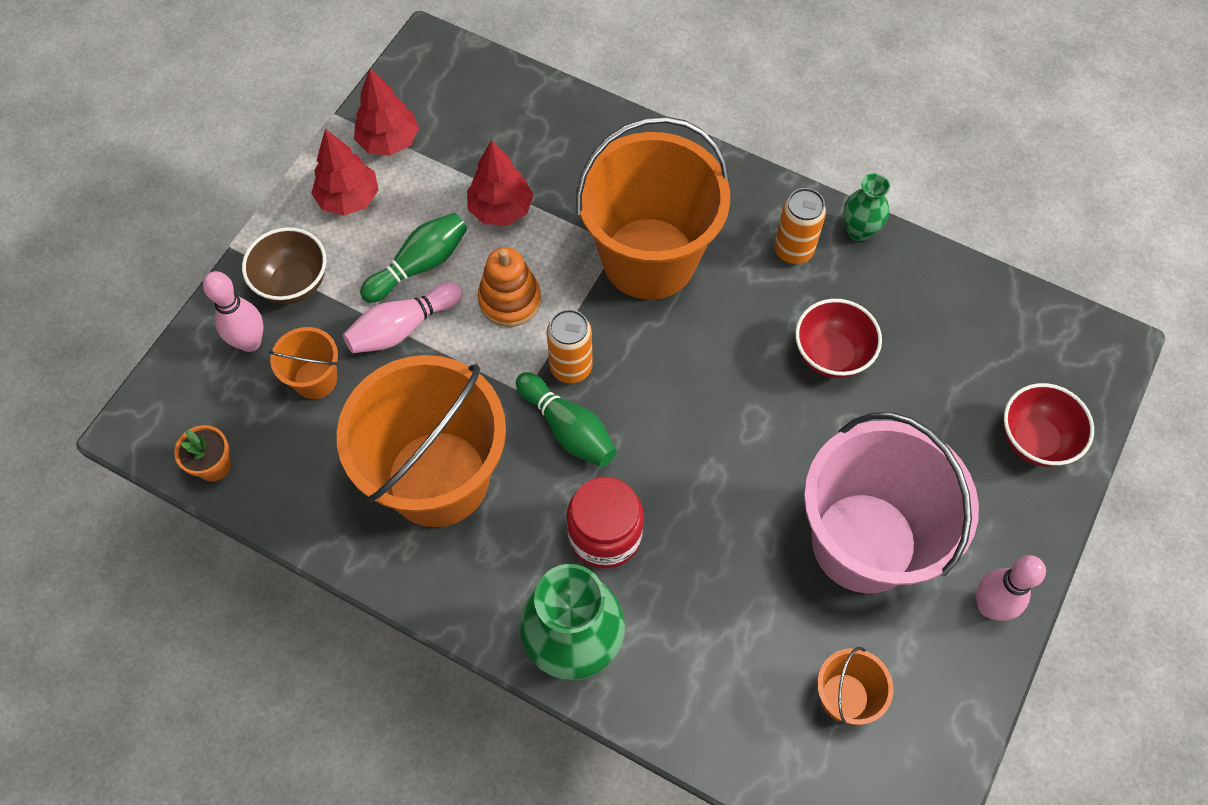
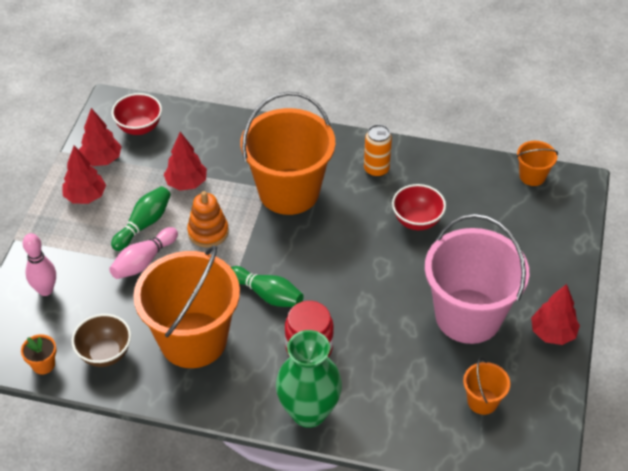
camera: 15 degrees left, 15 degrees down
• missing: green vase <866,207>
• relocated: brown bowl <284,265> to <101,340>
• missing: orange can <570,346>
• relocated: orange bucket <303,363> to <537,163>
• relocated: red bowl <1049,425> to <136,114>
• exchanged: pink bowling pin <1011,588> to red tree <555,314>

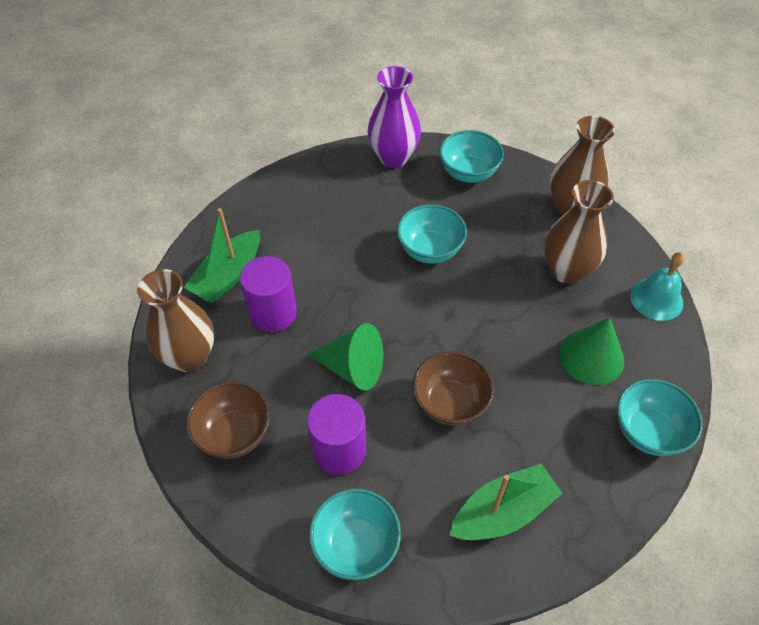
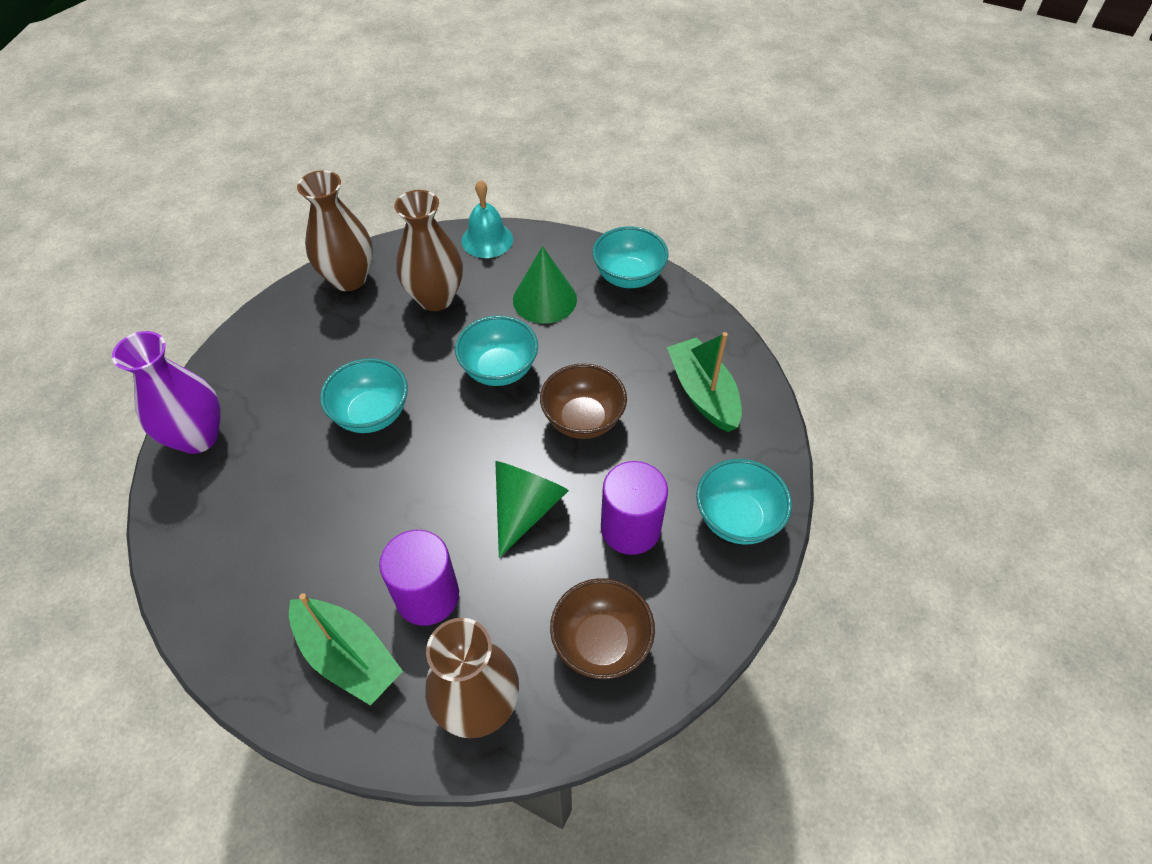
camera: 85 degrees left, 0 degrees up
• relocated: turquoise bowl <471,156> to <496,351>

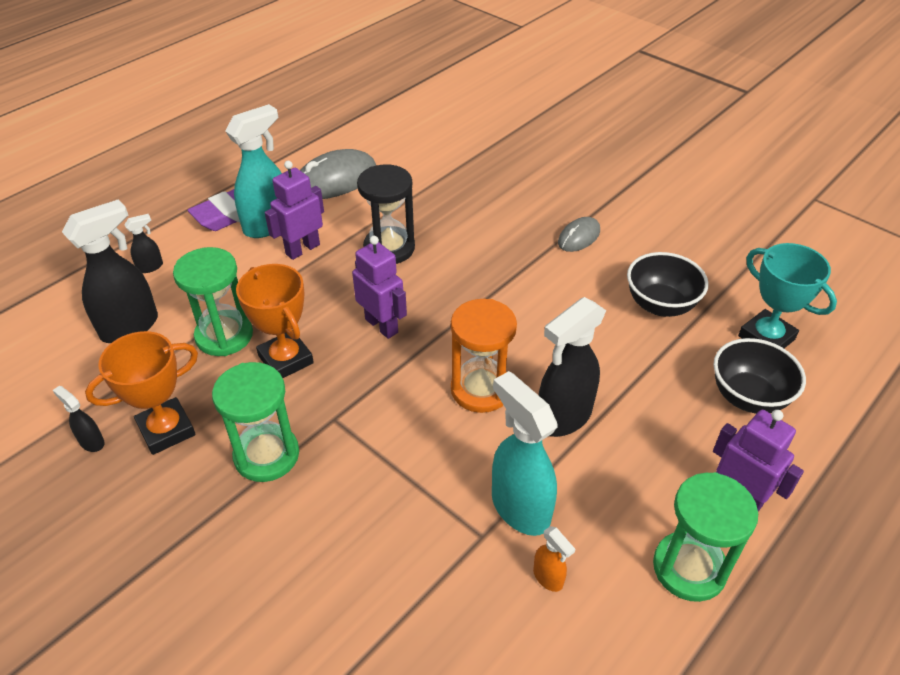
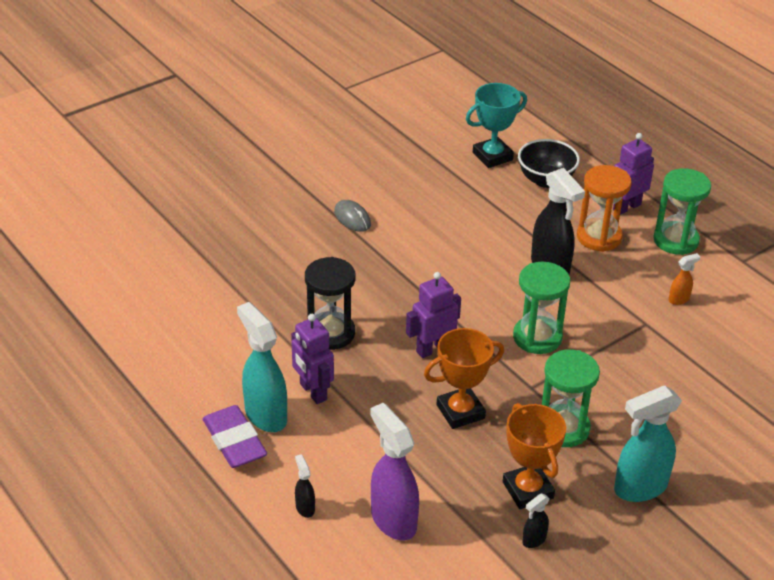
camera: 80 degrees left, 5 degrees down
• missing: grey mouse <338,174>
• colour: black spray bottle <110,271> to purple spray bottle <394,472>
• relocated: green hourglass <213,301> to <541,308>
• missing: black bowl <668,284>
• relocated: orange hourglass <484,356> to <604,208>
• relocated: turquoise spray bottle <524,453> to <648,444>

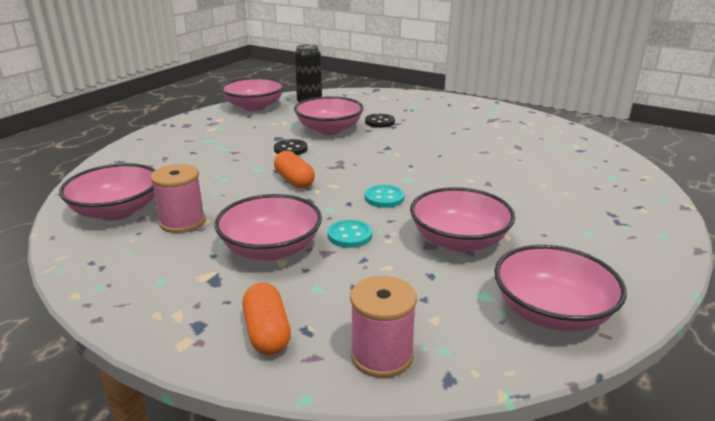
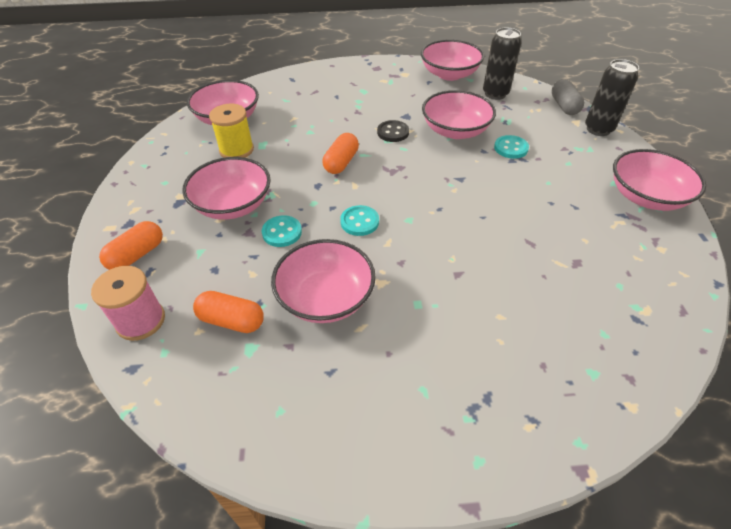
camera: 55 degrees right, 20 degrees up
• colour: black button <380,121> to turquoise button <511,147>
• colour: pink spool <177,198> to yellow spool <231,131>
• relocated: pink bowl <561,288> to <659,180>
• appeared: black can <612,97>
• appeared: grey capsule <567,97>
• appeared: orange capsule <228,312>

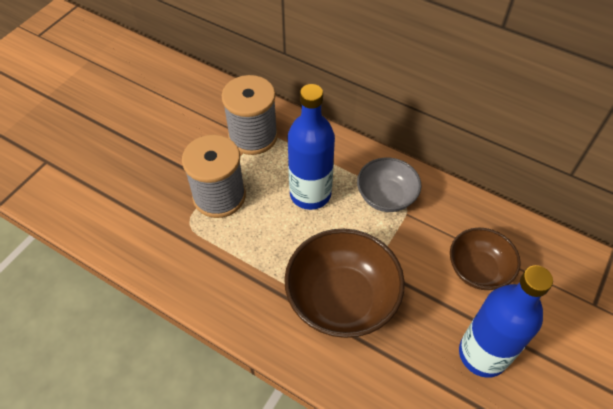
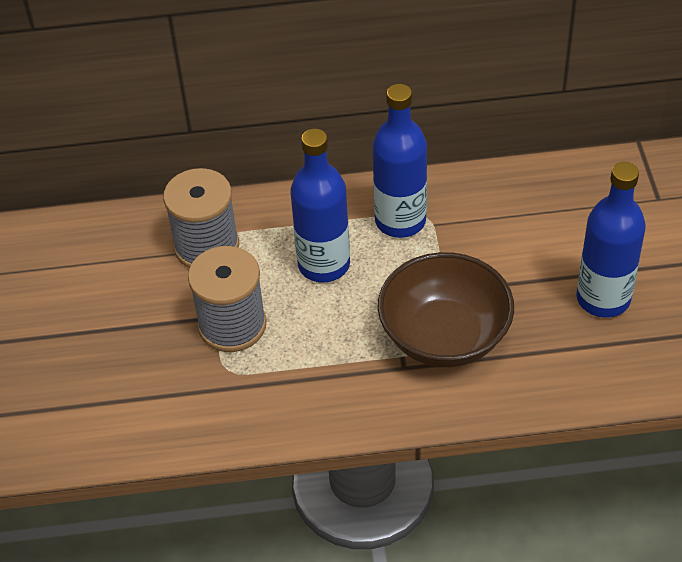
camera: 35 degrees left, 5 degrees down
• exchanged: grey bowl <389,184> to blue bottle <399,161>
• missing: brown bowl <485,259>

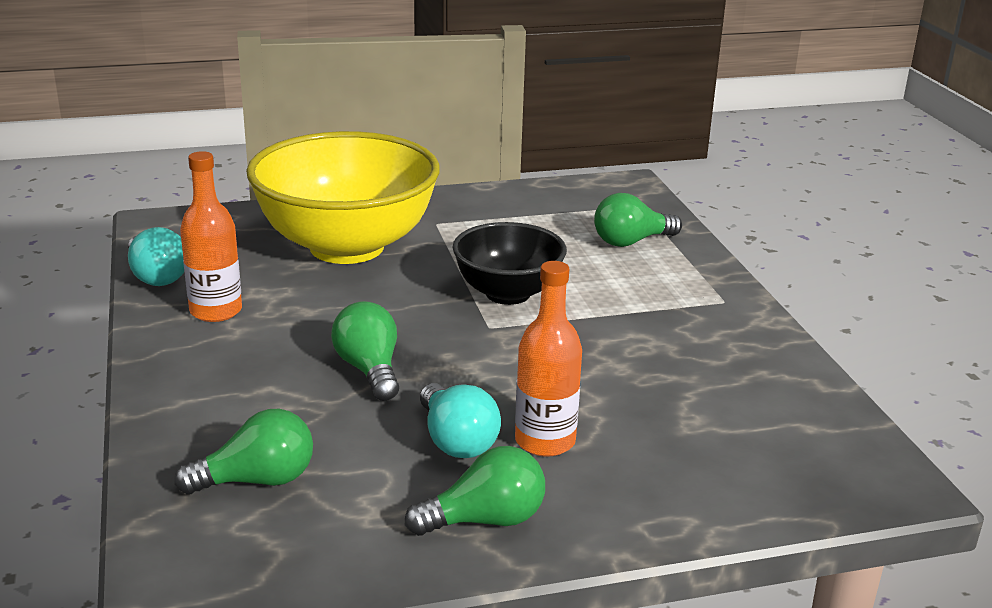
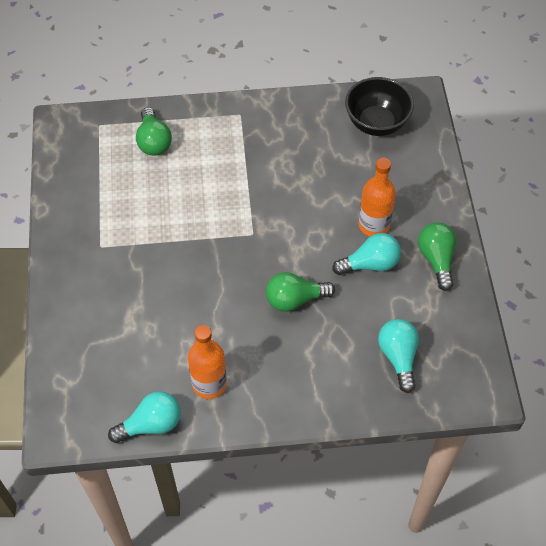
camera: 80 degrees left, 30 degrees up
• missing: yellow bowl <343,197>
• relocated: black bowl <509,263> to <379,106>
• colour: green light bulb <243,451> to turquoise light bulb <398,356>

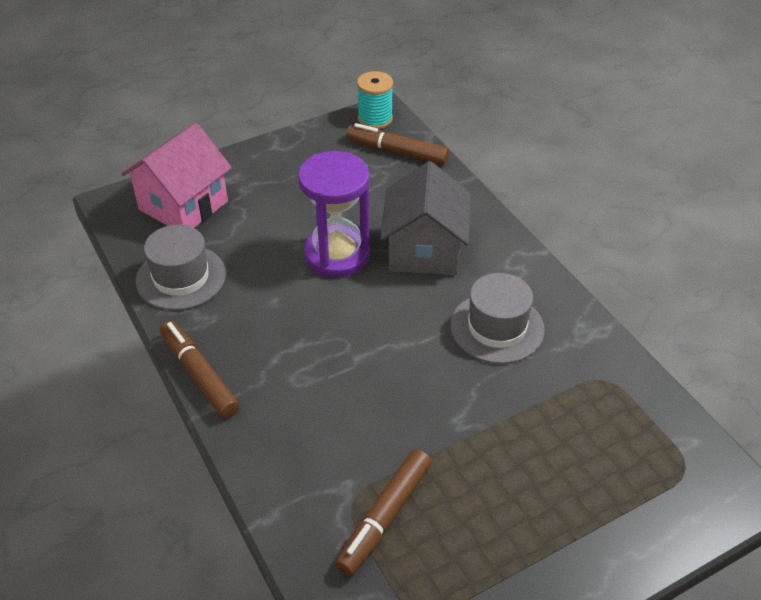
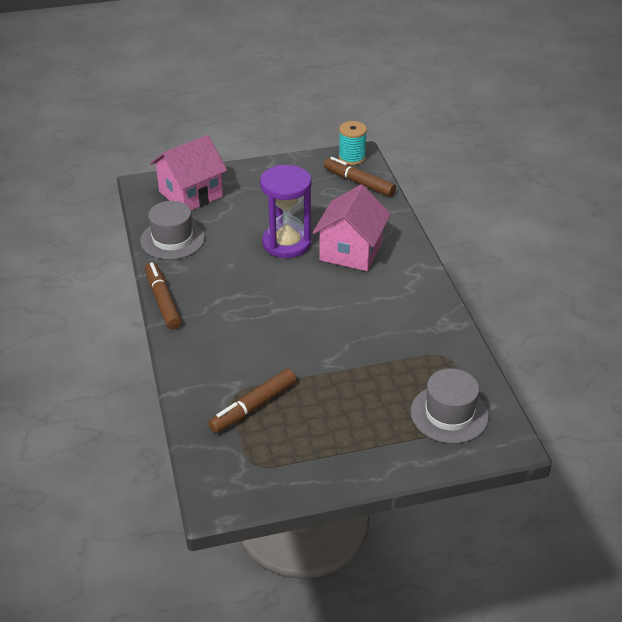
camera: 15 degrees right, 5 degrees down
• colour: grey house <425,218> to pink house <351,227>
• relocated: grey hat <497,318> to <450,406>

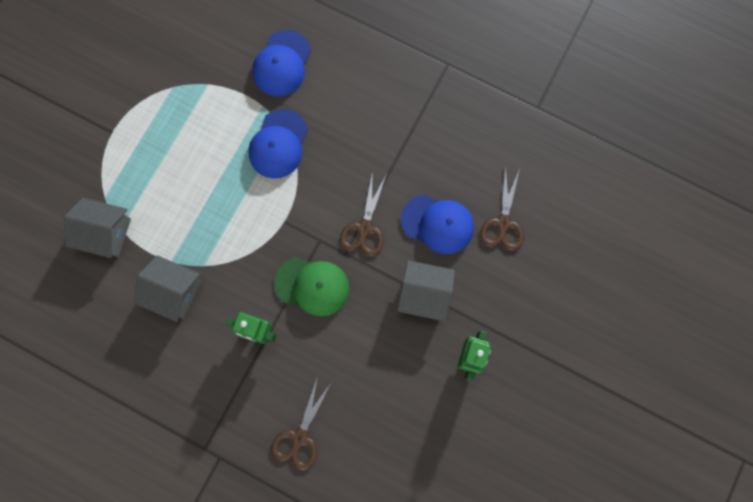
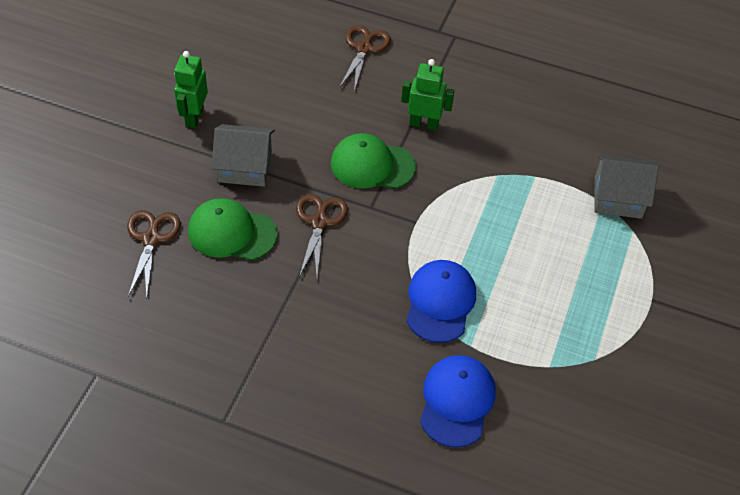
camera: 170 degrees right, 25 degrees down
• colour: blue cap <437,224> to green cap <232,229>
• missing: grey house <167,288>

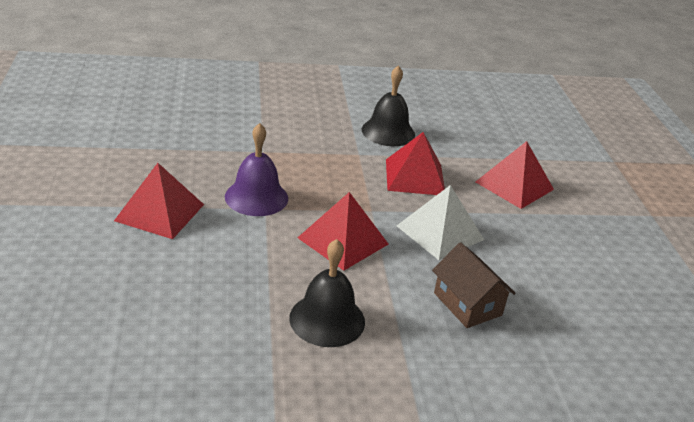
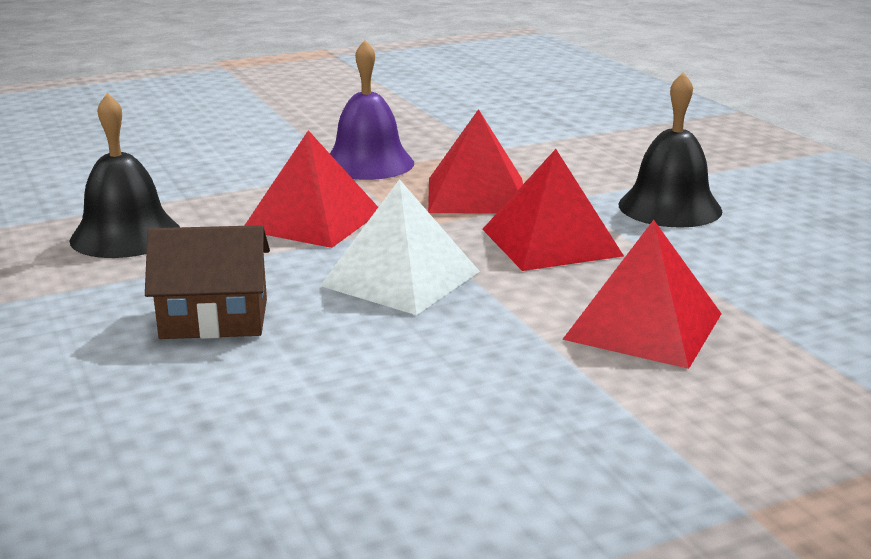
camera: 75 degrees right, 10 degrees down
• relocated: red pyramid <159,201> to <475,161>
• spun: brown house <474,285> = <207,282> 45 degrees clockwise

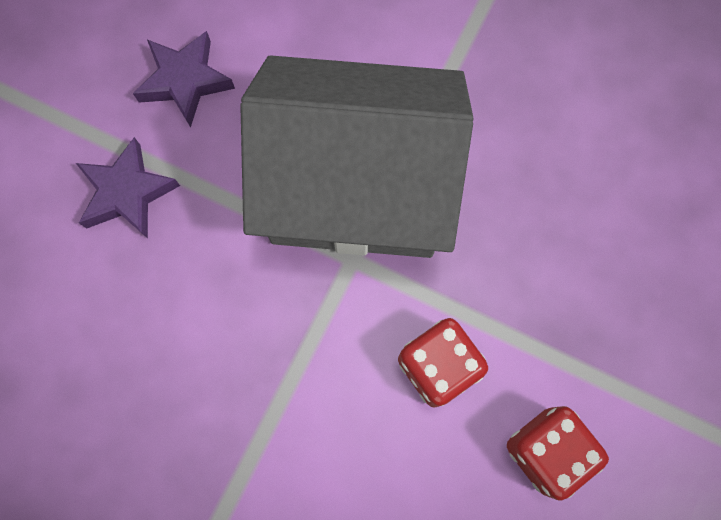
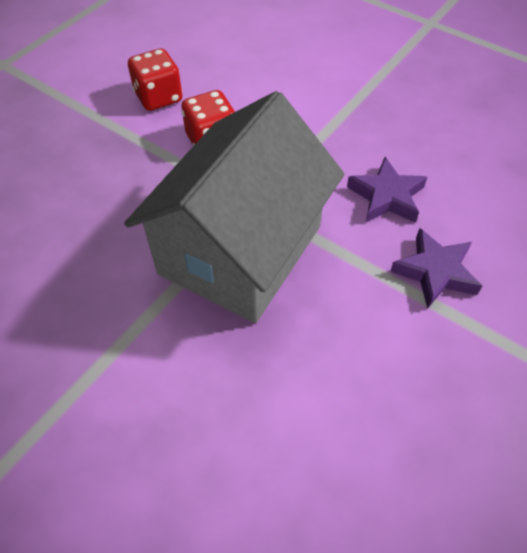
camera: 170 degrees left, 20 degrees down
• relocated: purple star <184,79> to <387,190>
• spun: grey house <357,156> = <234,207> 75 degrees counterclockwise

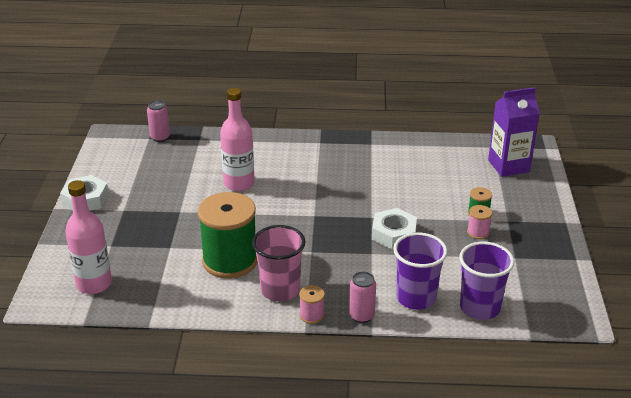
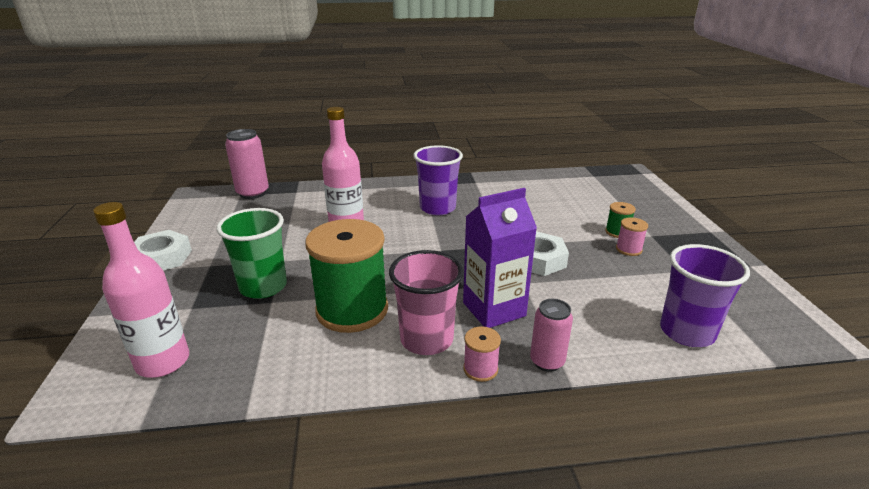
camera: 10 degrees left, 5 degrees down
• relocated: purple carton <514,132> to <500,258>
• size: pink can <158,121> = <247,164> x1.50
• relocated: purple cup <420,271> to <438,180>
• appeared: green cup <251,253>

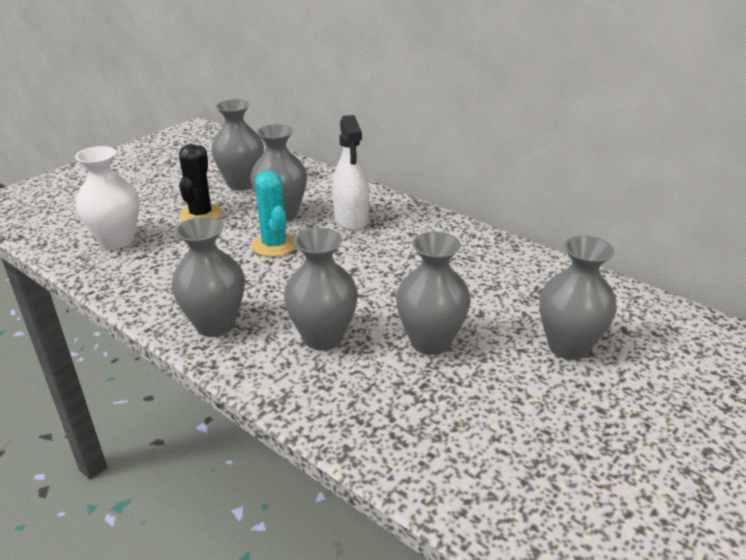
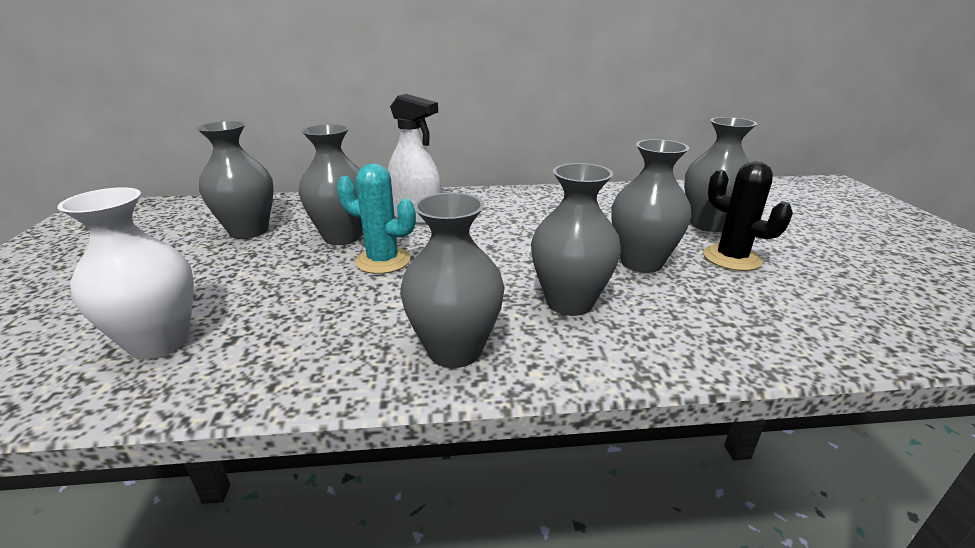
camera: 45 degrees left, 5 degrees down
• relocated: black cactus <200,183> to <748,216>

